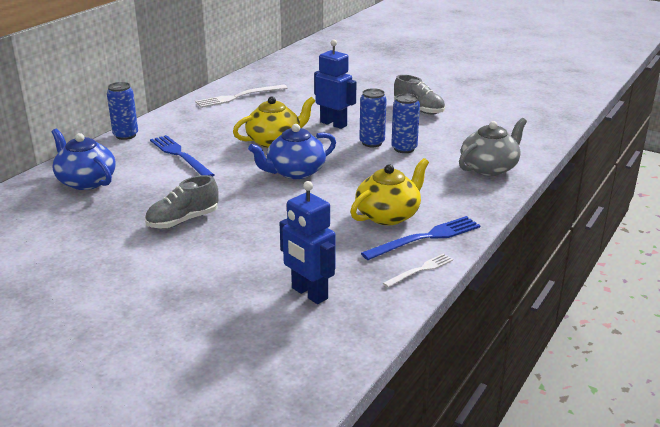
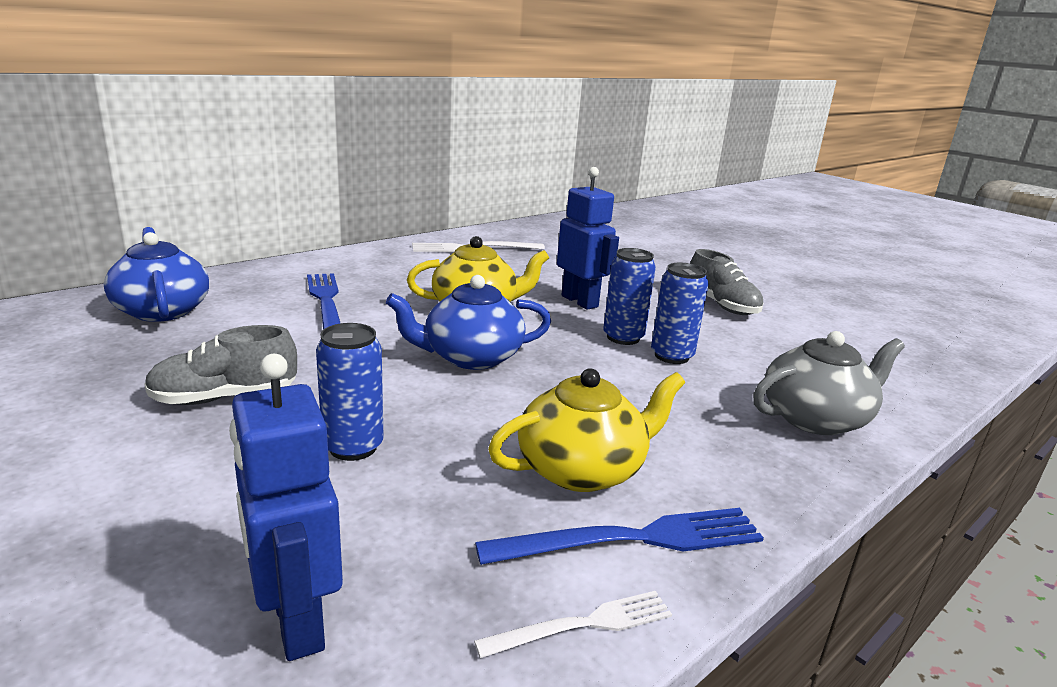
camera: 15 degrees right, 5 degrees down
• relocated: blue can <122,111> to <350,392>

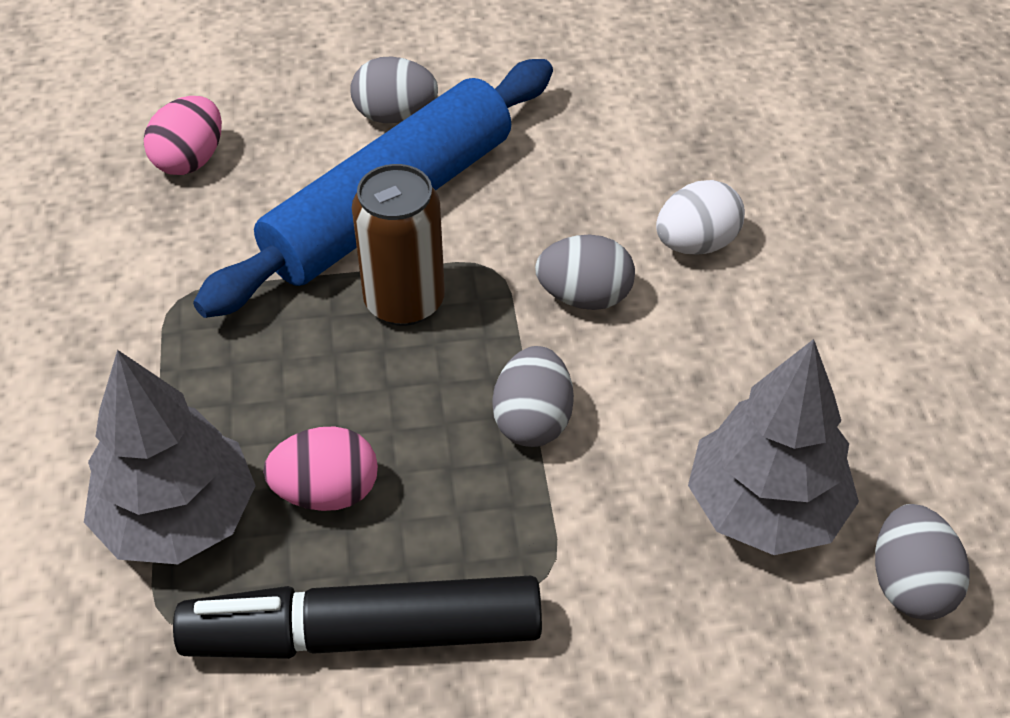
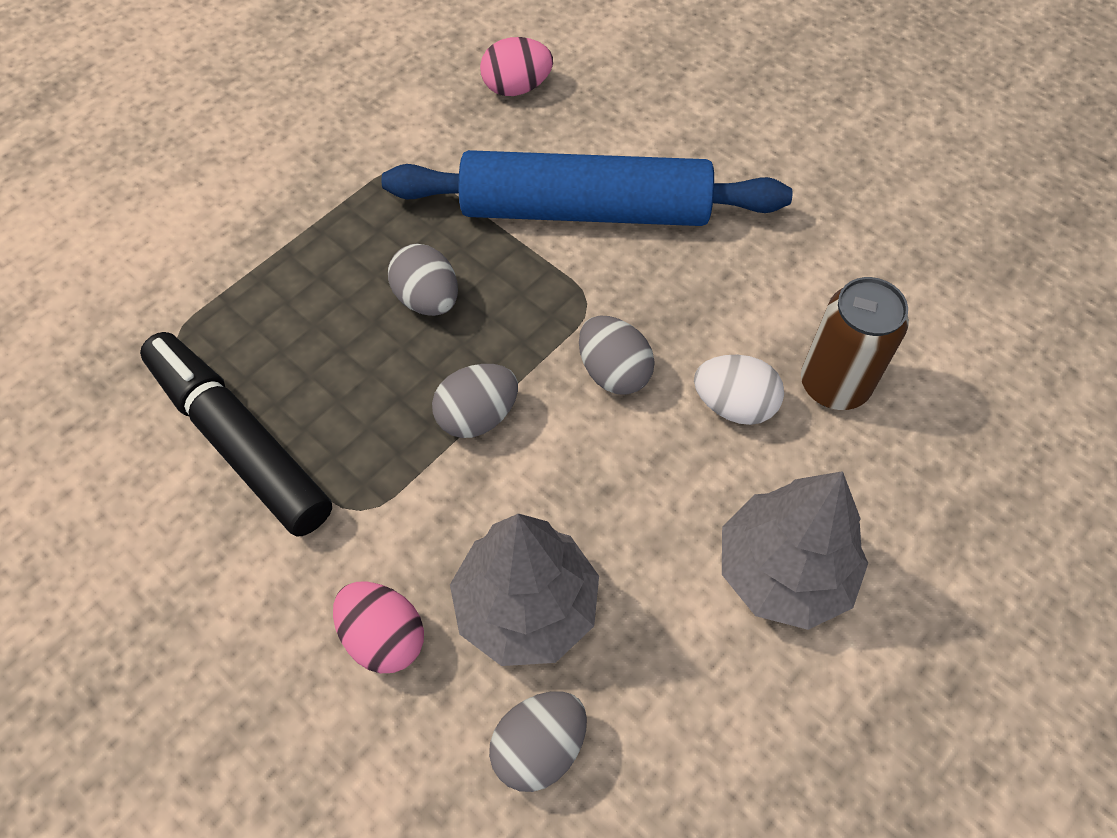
camera: 50 degrees right, 10 degrees up
• relocated: grey egg <394,90> to <423,280>
• relocated: brown can <398,245> to <855,343>
• relocated: grey tree <170,457> to <795,550>
• relocated: pink egg <320,468> to <378,627>

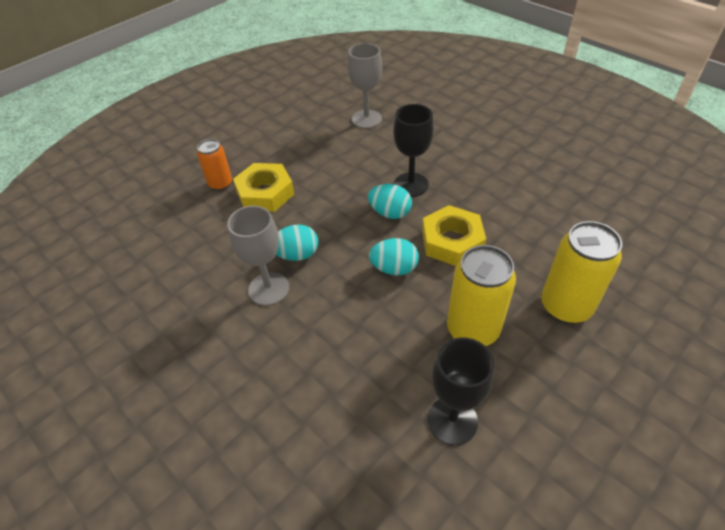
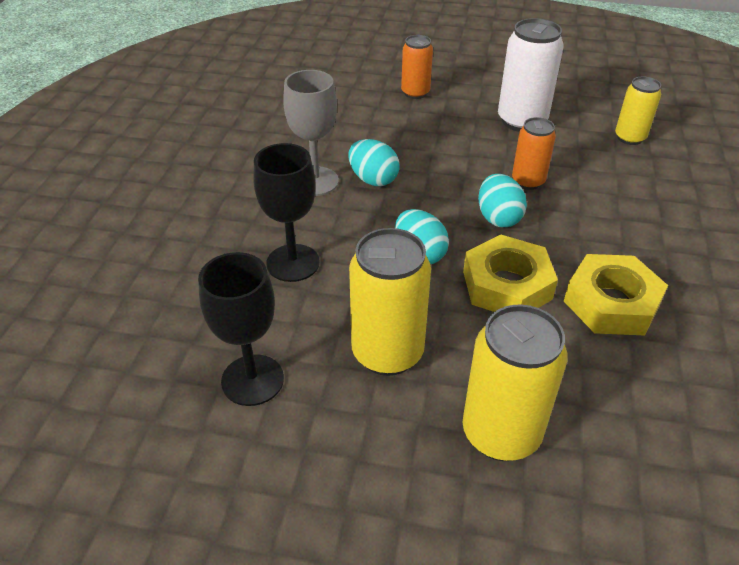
camera: 55 degrees right, 5 degrees down
• exchanged: grey goblet <365,85> to yellow can <638,110>
• relocated: black goblet <414,150> to <286,212>
• relocated: yellow nut <263,187> to <616,295>
• appeared: white can <531,75>
• appeared: orange can <534,153>

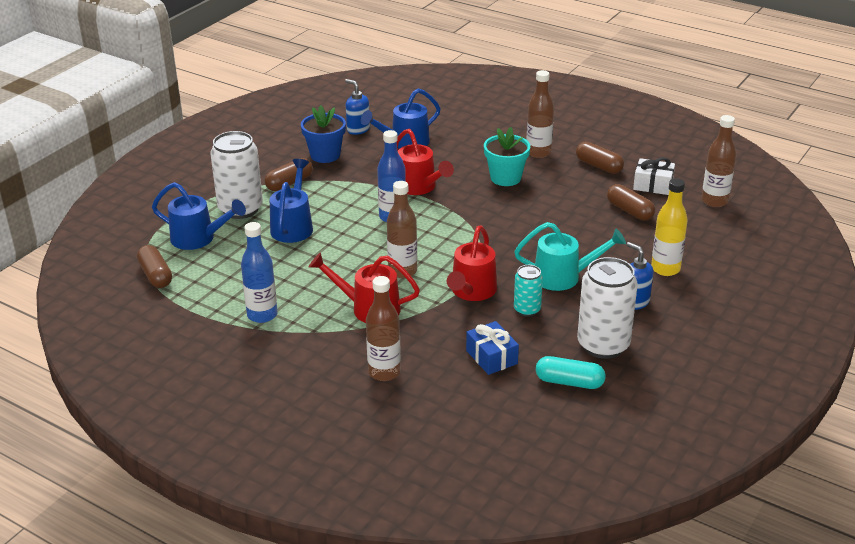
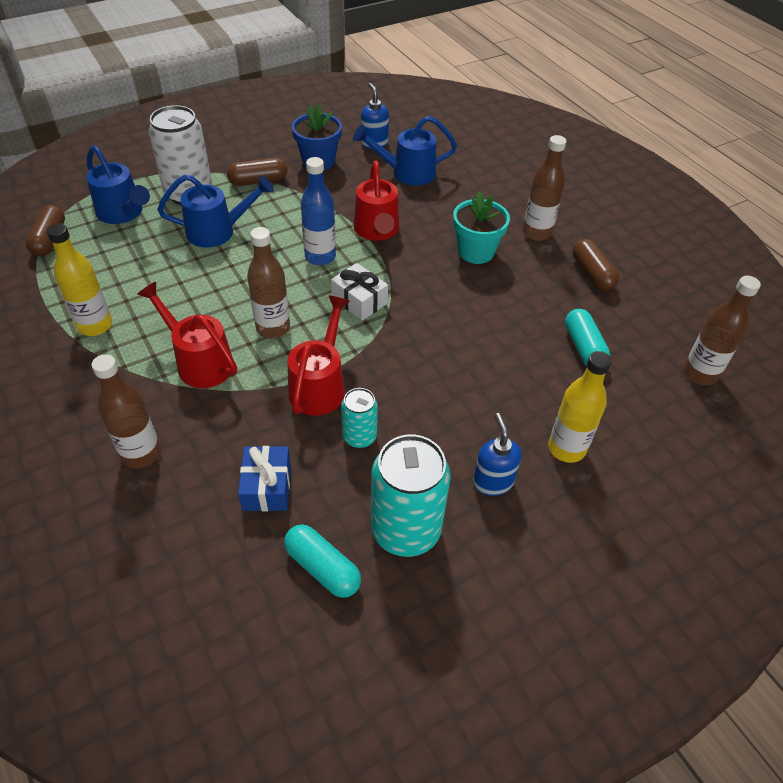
camera: 25 degrees right, 15 degrees up
• relocated: white gift <654,176> to <359,292>
• spun: blue watering can <291,201> = <215,211> 45 degrees clockwise
• colour: brown capsule <631,202> to turquoise capsule <587,337>
• colour: blue bottle <259,272> to yellow bottle <79,279>
• missing: turquoise watering can <570,256>
• spun: red watering can <472,263> = <319,356> 150 degrees clockwise
• colour: white can <607,308> to turquoise can <411,496>

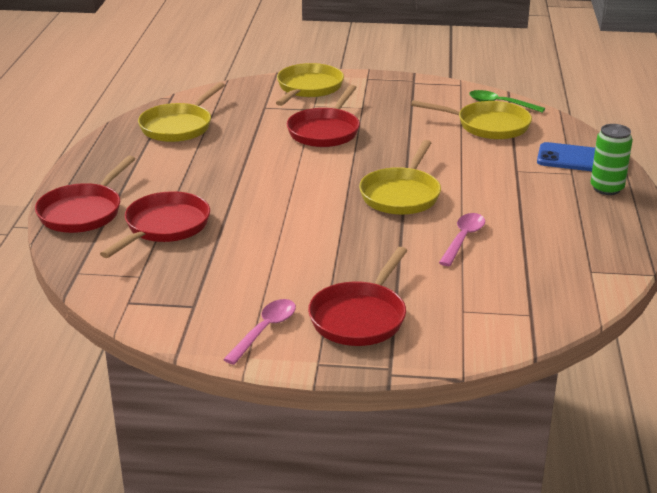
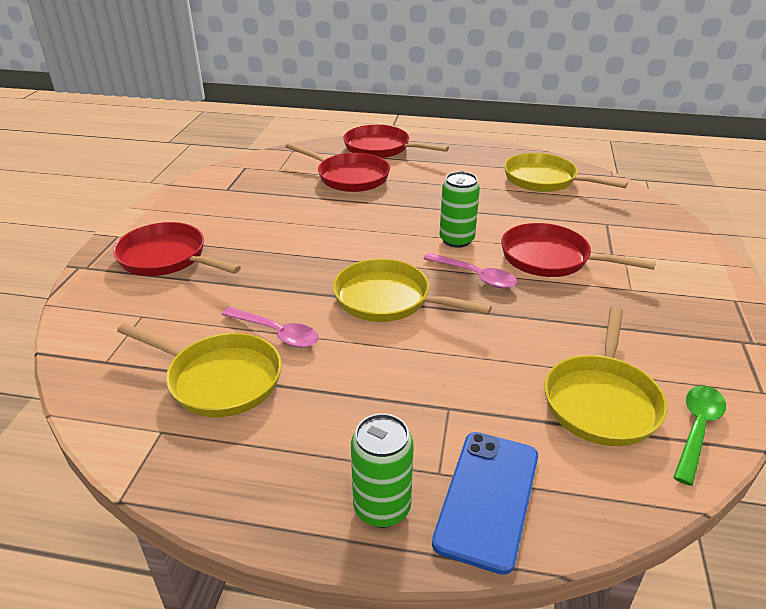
camera: 95 degrees right, 5 degrees up
• relocated: yellow pan <310,84> to <199,370>
• relocated: pink spoon <259,332> to <470,270>
• appeared: green can <460,210>

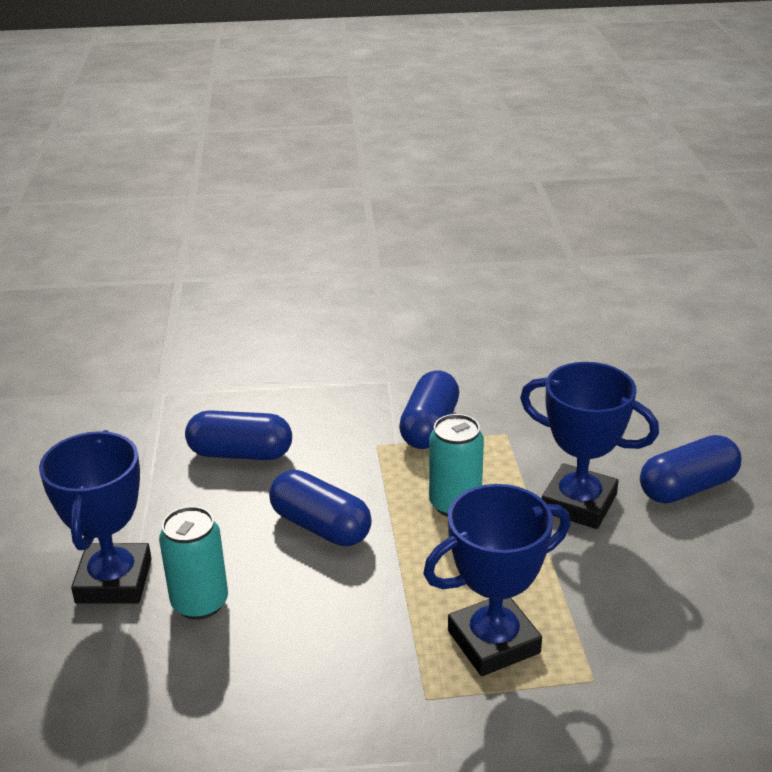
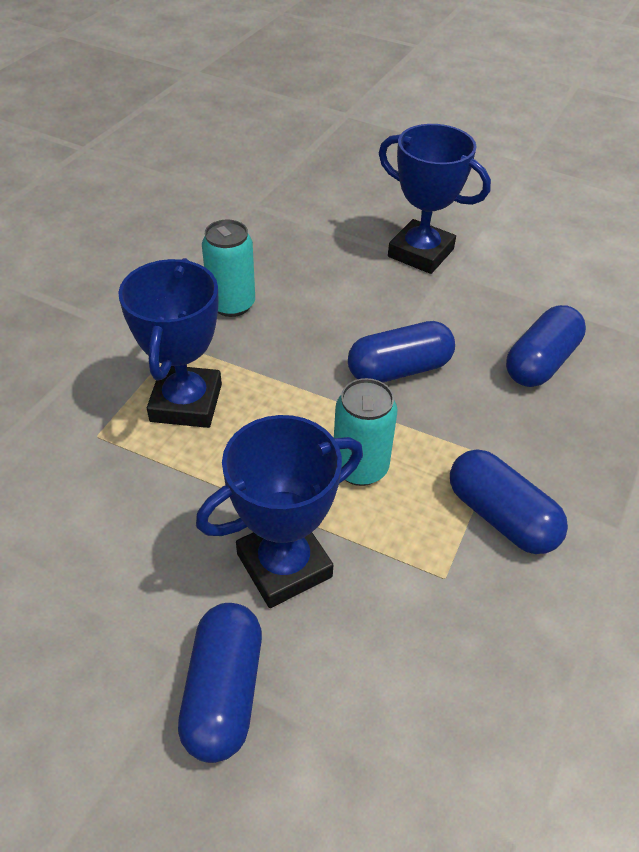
camera: 120 degrees right, 15 degrees up
• relocated: turquoise can <193,563> to <228,268>

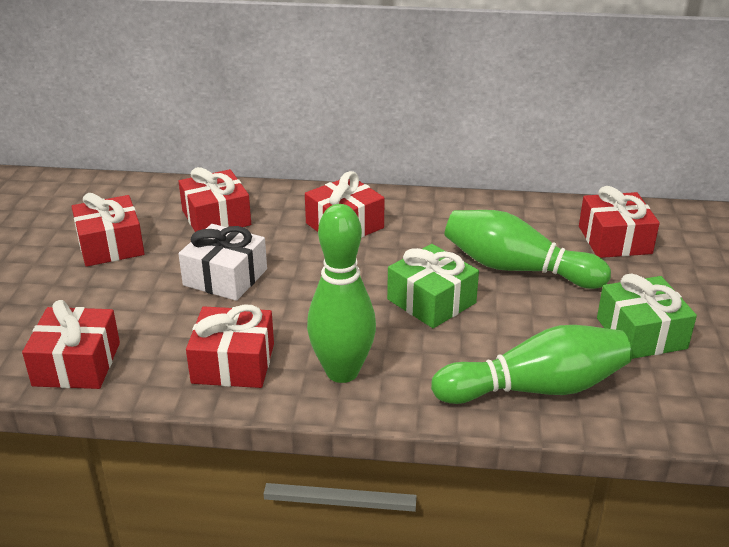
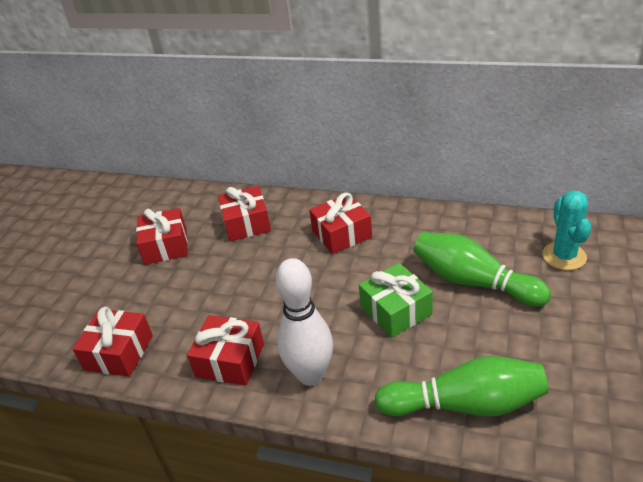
camera: 15 degrees right, 5 degrees up
• exchanged: red gift <619,222> to turquoise cactus <566,230>
• colour: green bowling pin <341,293> to white bowling pin <304,322>
• missing: white gift <222,262>
• missing: green gift <647,316>

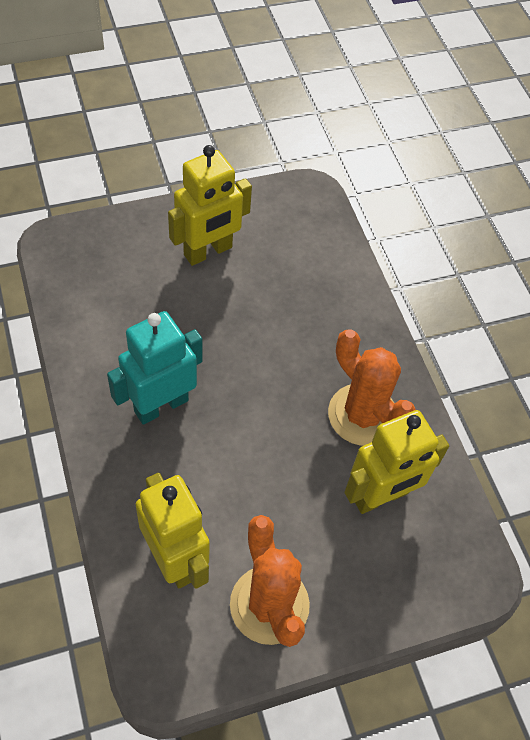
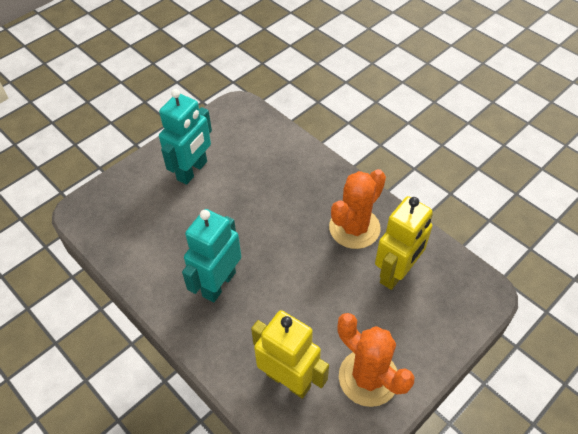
camera: 20 degrees left, 5 degrees down
• colour: yellow robot <210,205> to turquoise robot <185,137>
• spun: orange cactus <372,387> = <357,209> 75 degrees counterclockwise

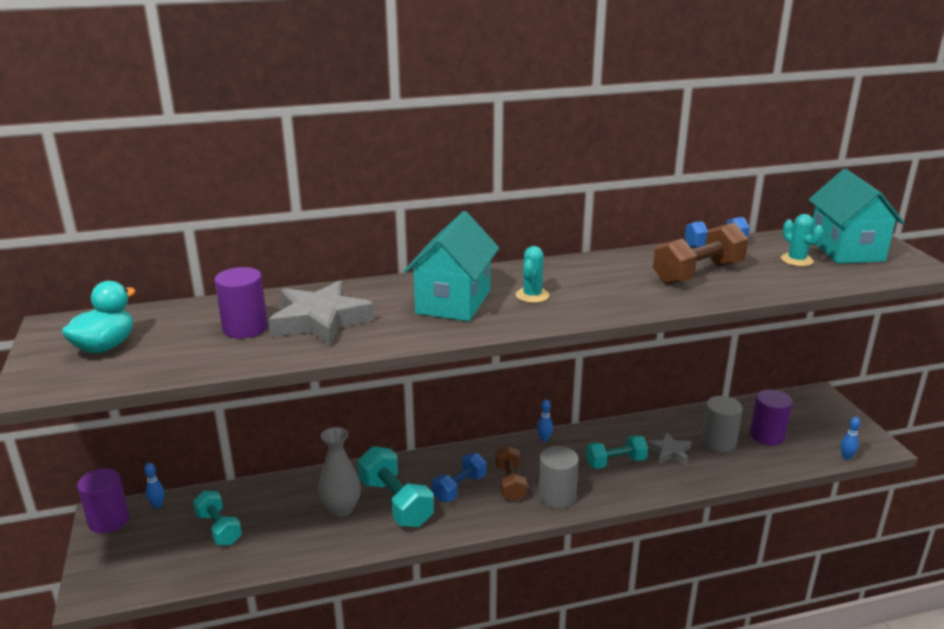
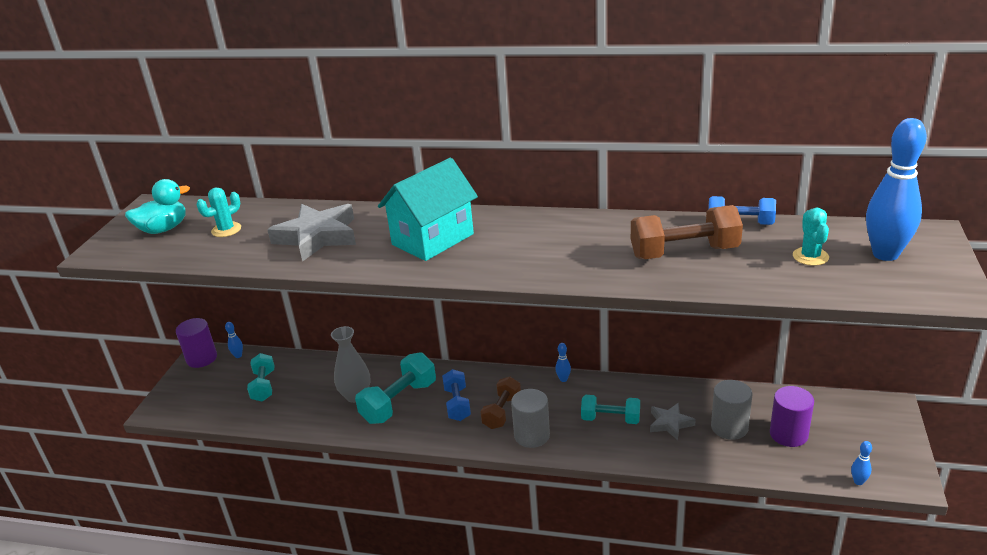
camera: 30 degrees right, 5 degrees up
• exchanged: turquoise house <856,216> to blue bowling pin <896,189>
• relocated: turquoise cactus <532,274> to <219,212>
• missing: purple cylinder <241,303>
• spun: turquoise dumbbell <395,486> = <395,388> 45 degrees clockwise
• spun: blue dumbbell <459,477> = <456,395> 75 degrees counterclockwise

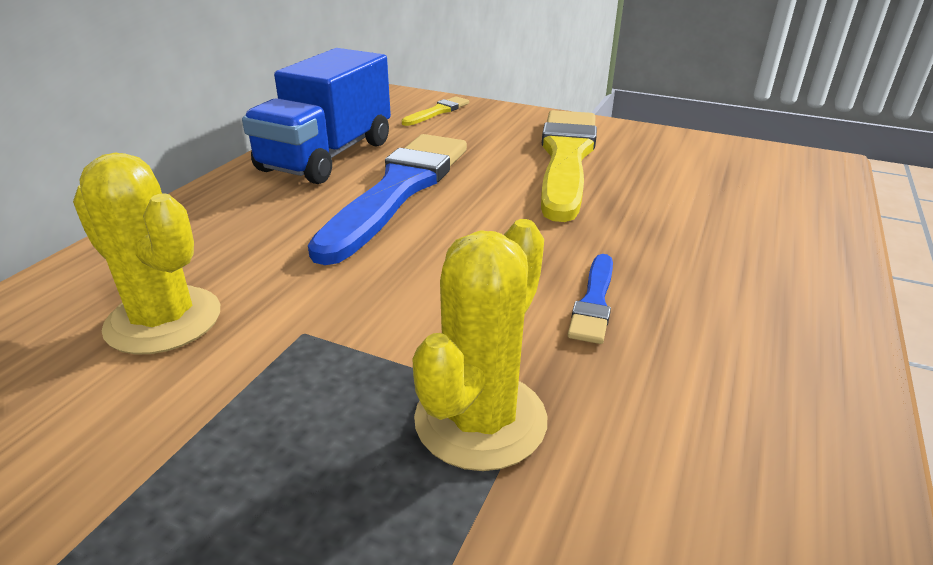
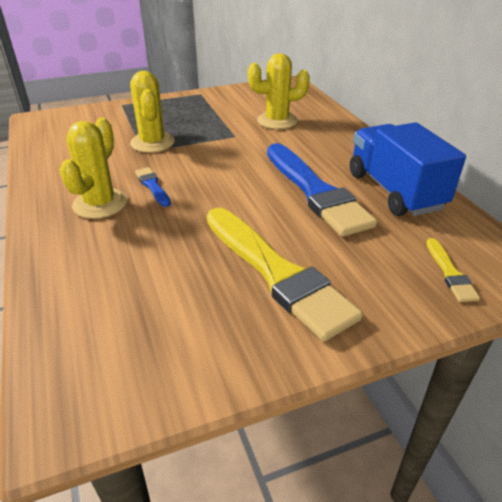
camera: 135 degrees right, 5 degrees up
• appeared: yellow cactus <94,168>

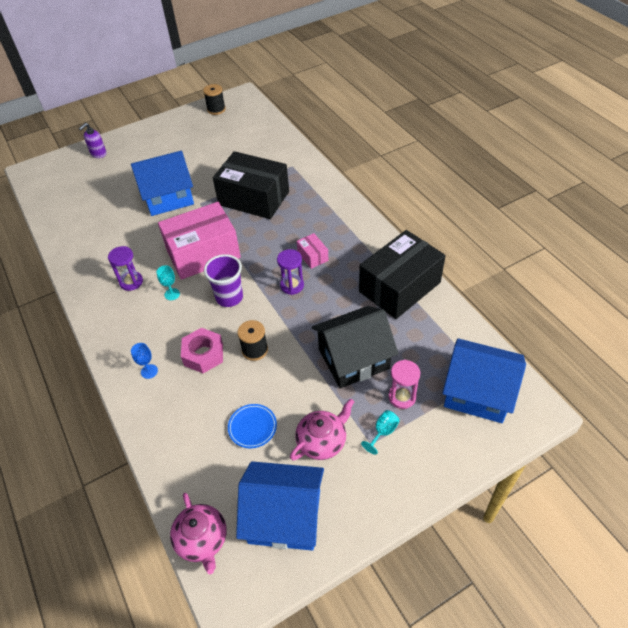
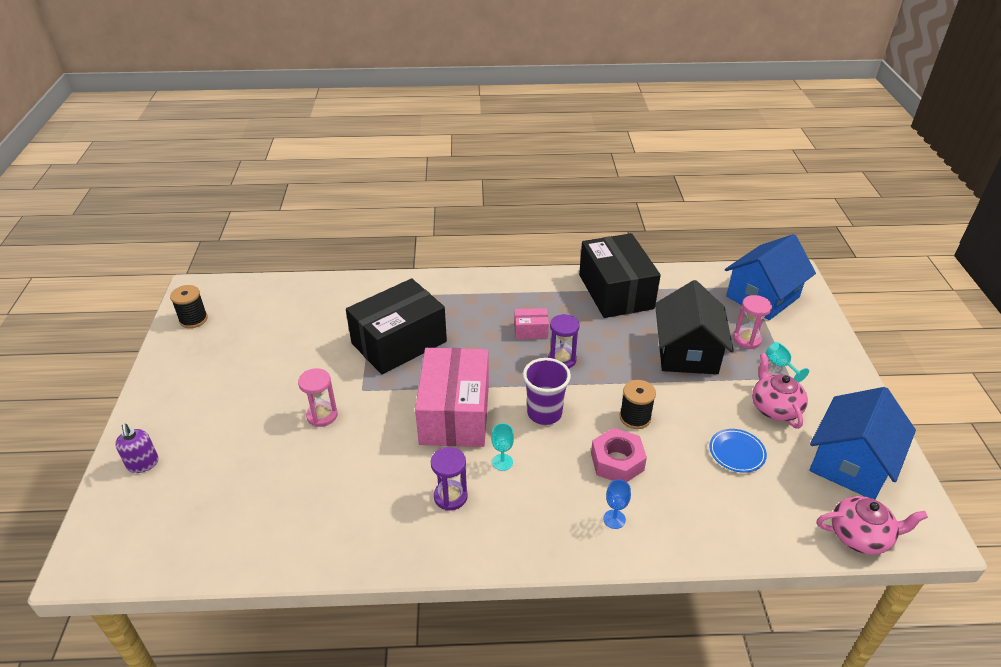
camera: 65 degrees left, 10 degrees down
• exchanged: blue house <162,183> to pink hourglass <318,397>

